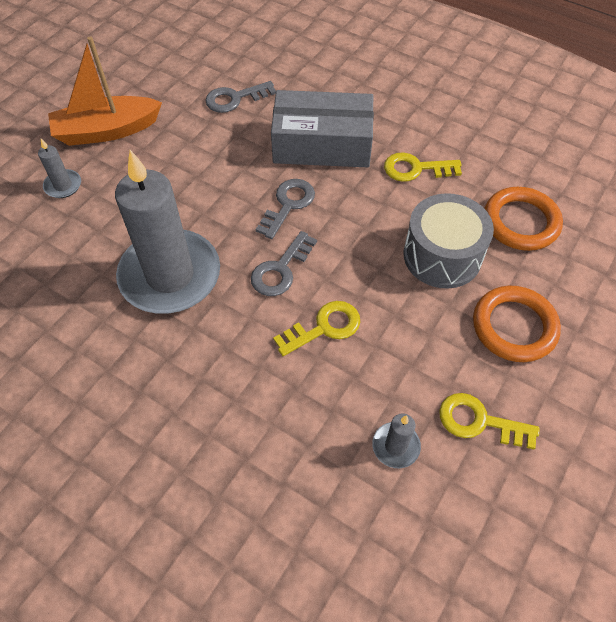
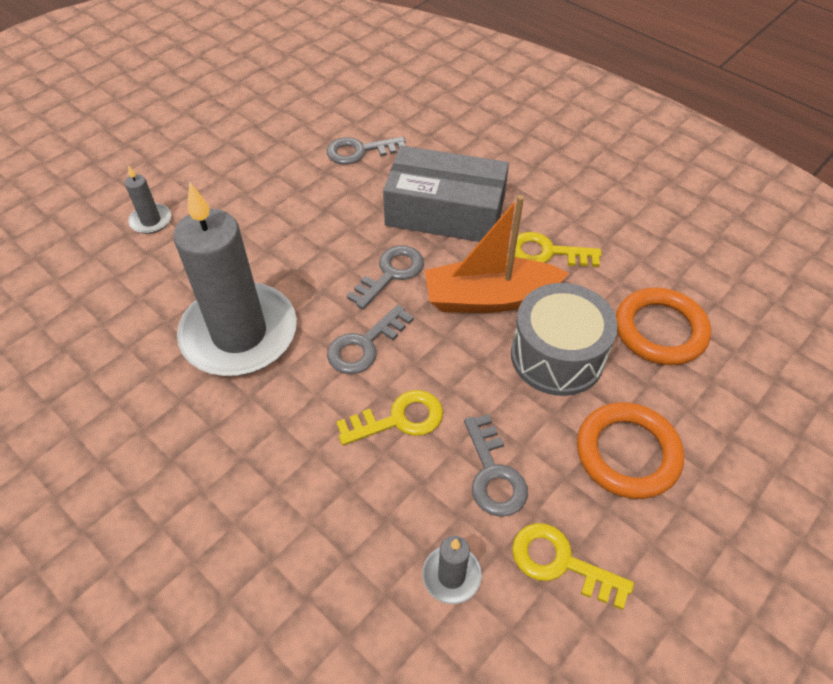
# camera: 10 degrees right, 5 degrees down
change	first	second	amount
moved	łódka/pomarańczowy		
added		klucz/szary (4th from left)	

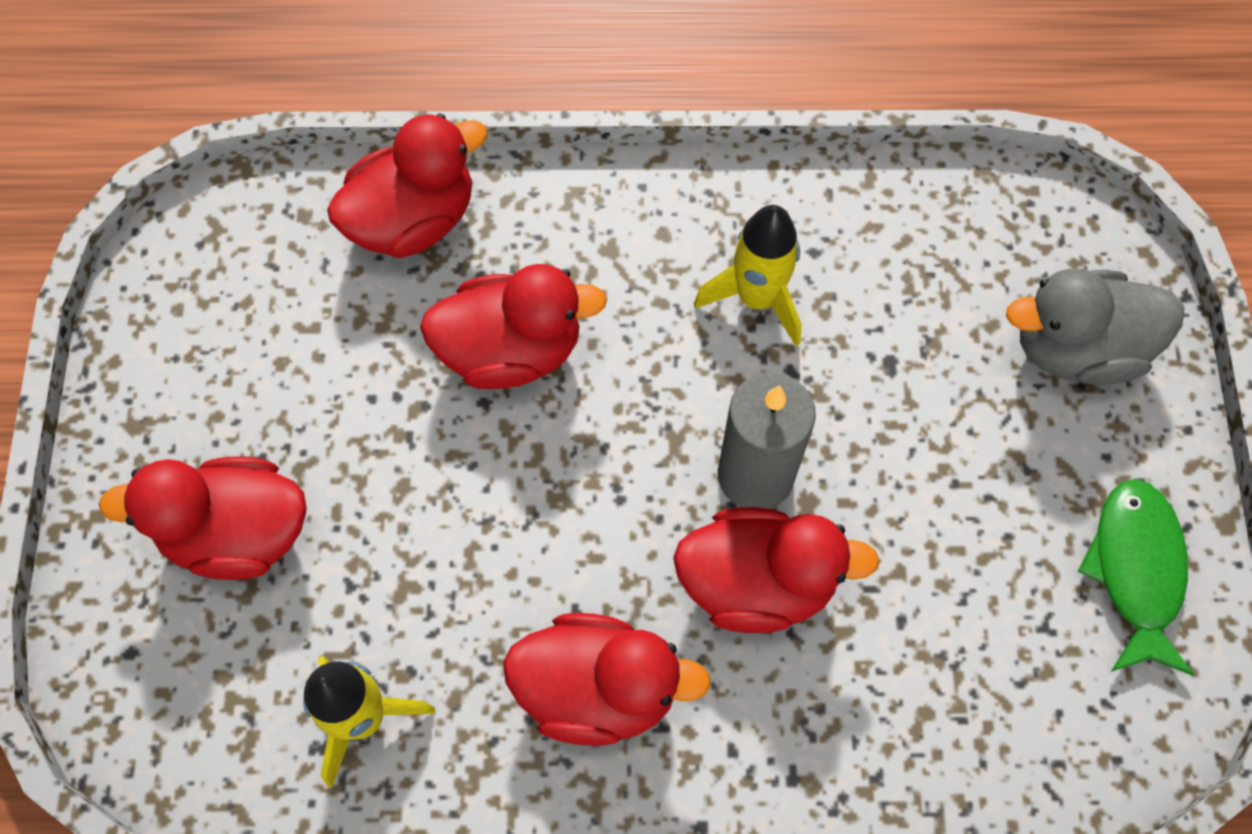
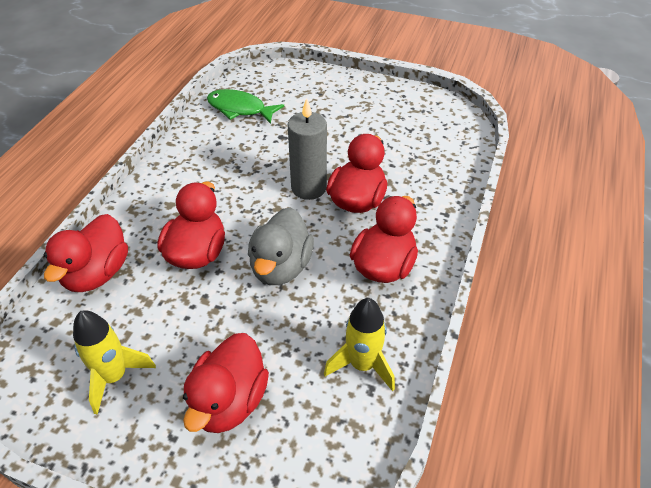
# camera: 70 degrees left, 20 degrees down
change	first	second	amount
turned	kaczka/czerwony (2nd from left in the first image)	kaczka/czerwony (1st from left)	150 degrees counterclockwise
moved	rakieta/żółty (2nd from left in the first image)	rakieta/żółty (1st from left)	
moved	kaczka/szary		
moved	ryba/zielony		

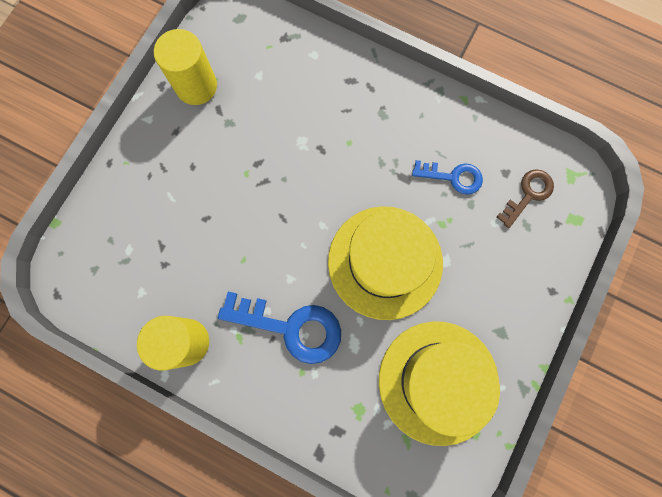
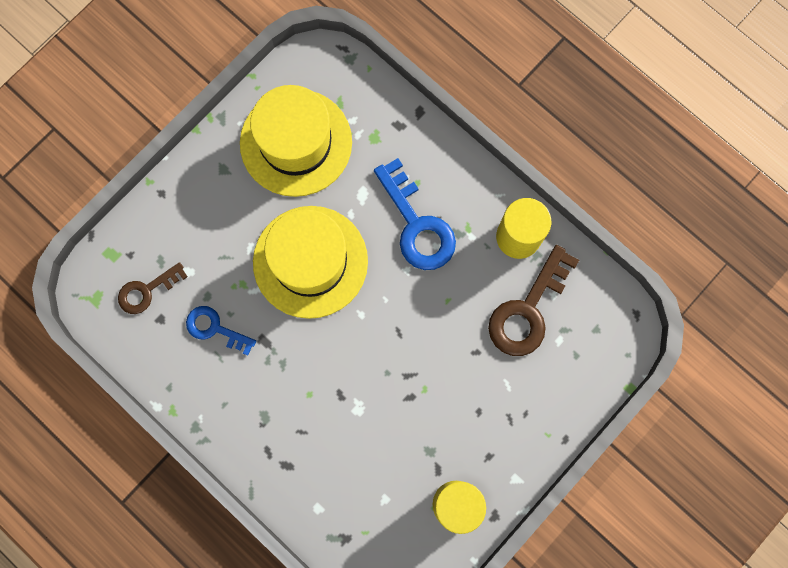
# camera: 165 degrees left, 0 degrees up
change	first	second	amount
turned	klucz/niebieski (1st from left in the first image)	klucz/niebieski (2nd from left)	150 degrees counterclockwise
added		klucz/brązowy (2nd from left)	

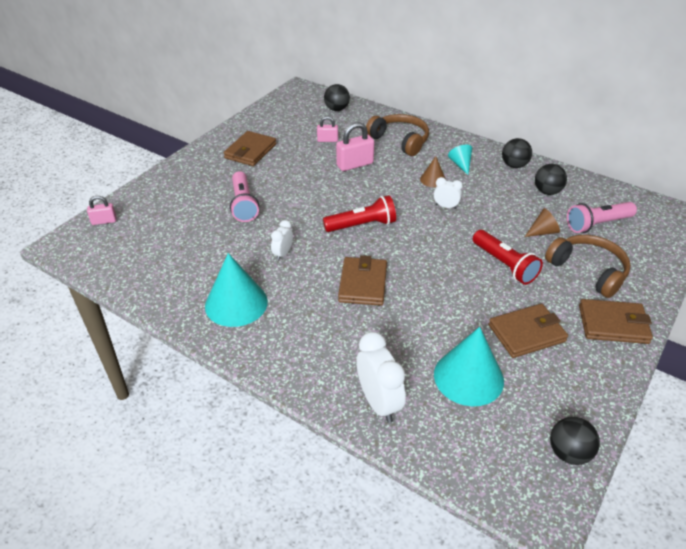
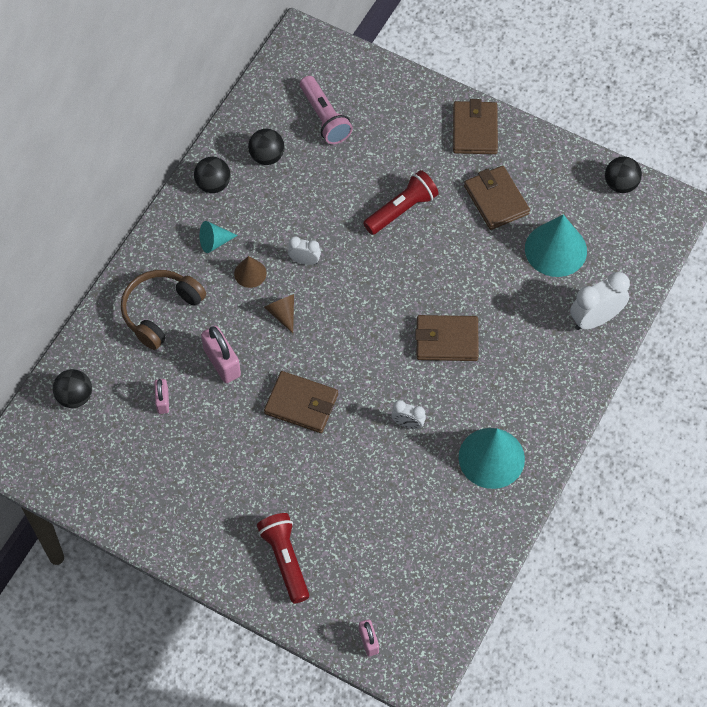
# camera: 95 degrees left, 20 degrees up
change	first	second	amount
moved	portfel/brązowy (1st from left)		
removed	latarka/różowy (1st from left)		
moved	latarka/czerwony (1st from left)		
turned	budzik/biały (3rd from left in the first image)	budzik/biały (1st from left)	90 degrees clockwise
moved	stożek/brązowy (2nd from left)		
removed	słuchawki/brązowy (2nd from left)		

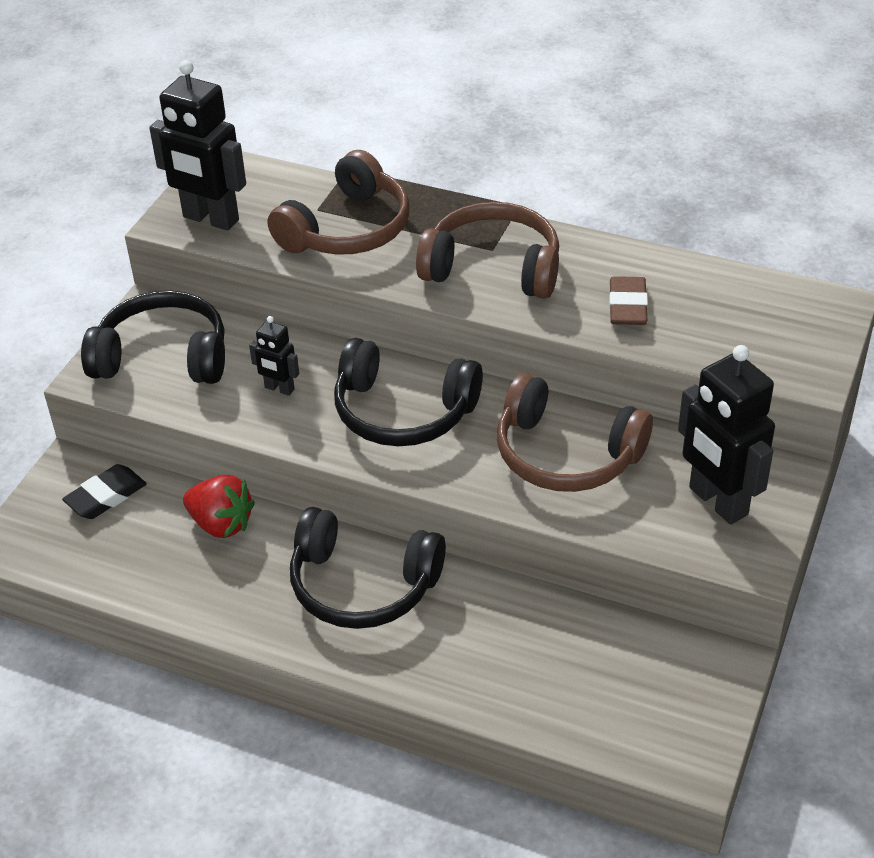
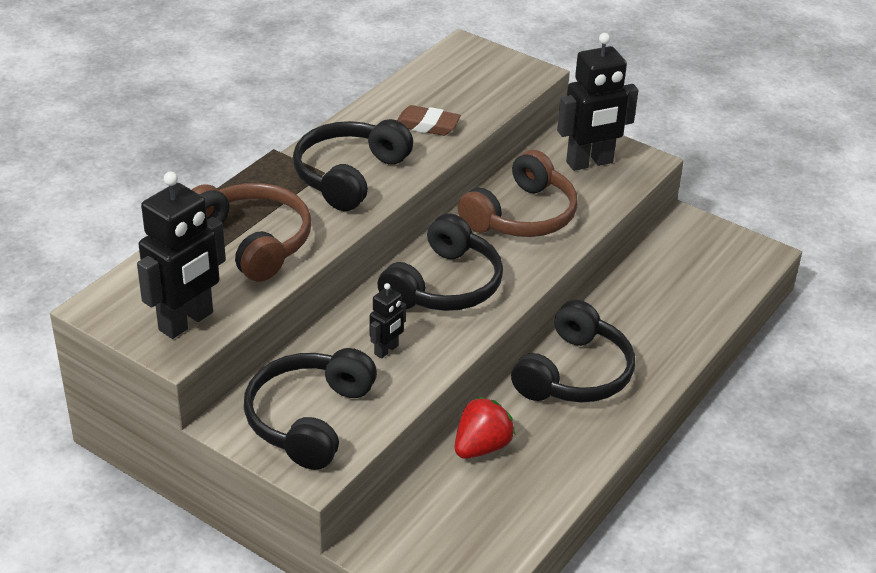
# camera: 80 degrees left, 5 degrees down
change	first	second	amount
removed	gumka do mazania/czarny		
recoloured	słuchawki/brązowy (2nd from left)	słuchawki/czarny (2nd from left)	

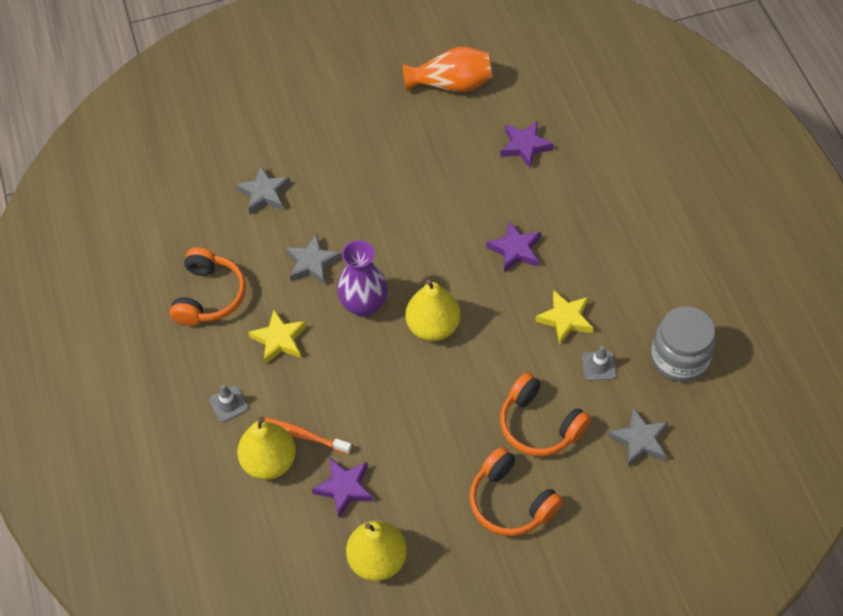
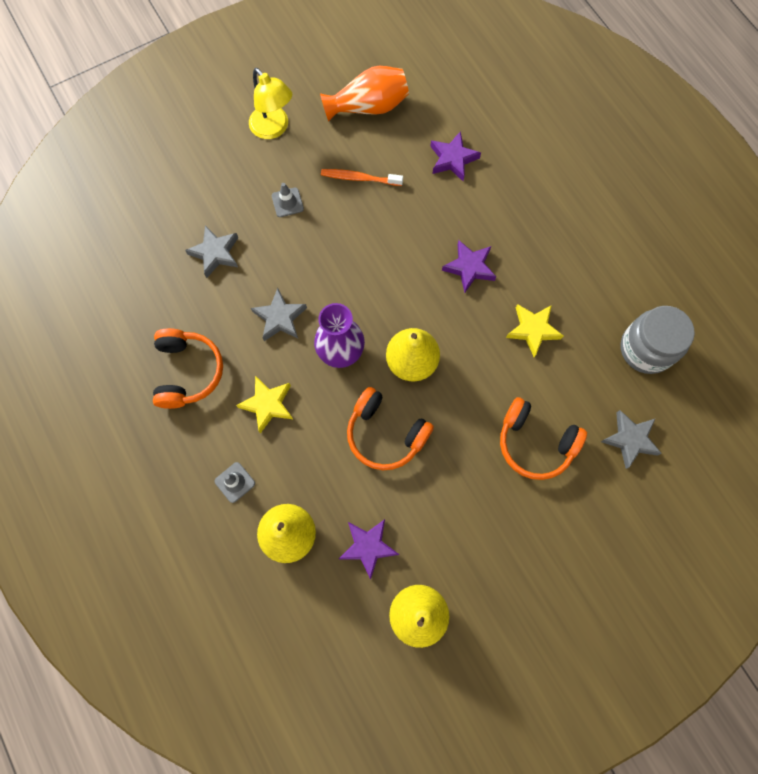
# camera: 15 degrees left, 15 degrees up
change	first	second	amount
moved	szczoteczka do zębów/pomarańczowy		
moved	słuchawki/pomarańczowy (2nd from left)		
moved	pachołek/szary (2nd from left)		
added		lampka/żółty	

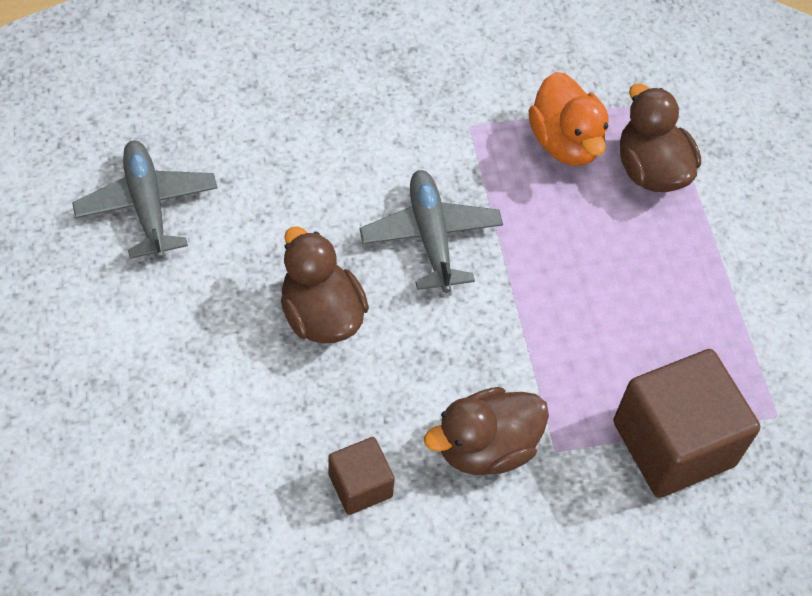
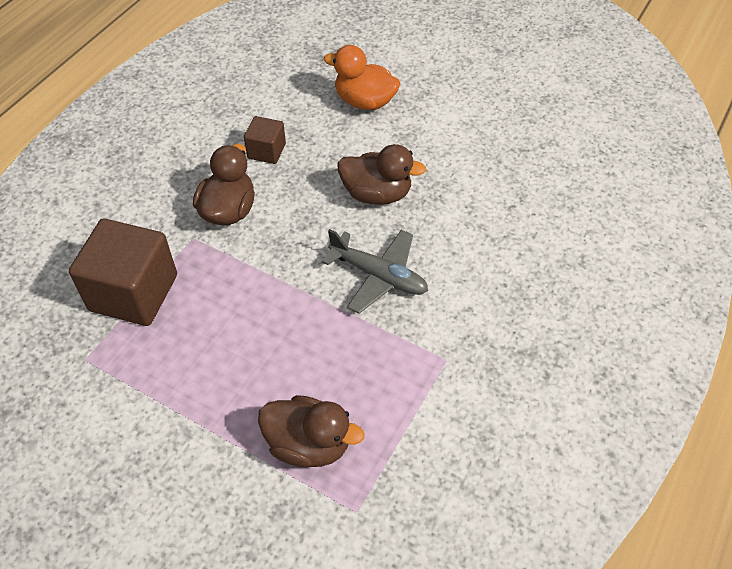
# camera: 135 degrees right, 5 degrees down
change	first	second	amount
removed	samolot/szary (1st from left)		
moved	kaczka/pomarańczowy		

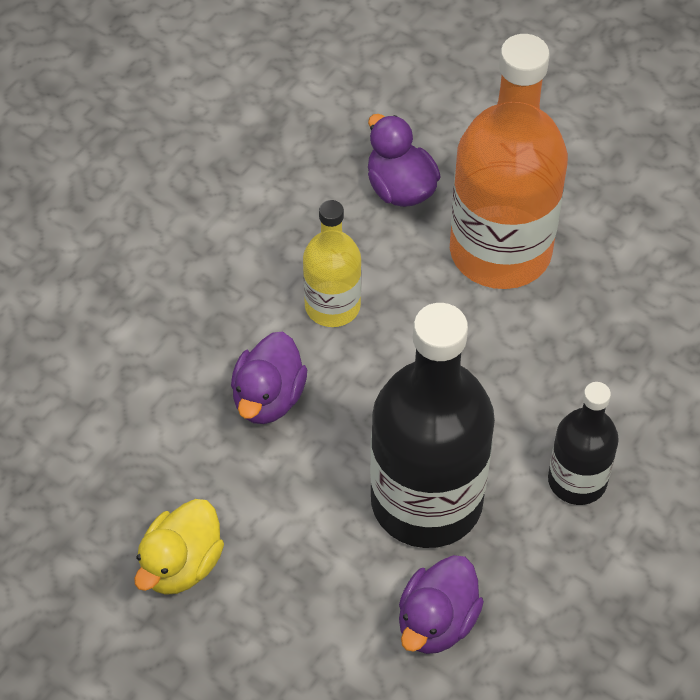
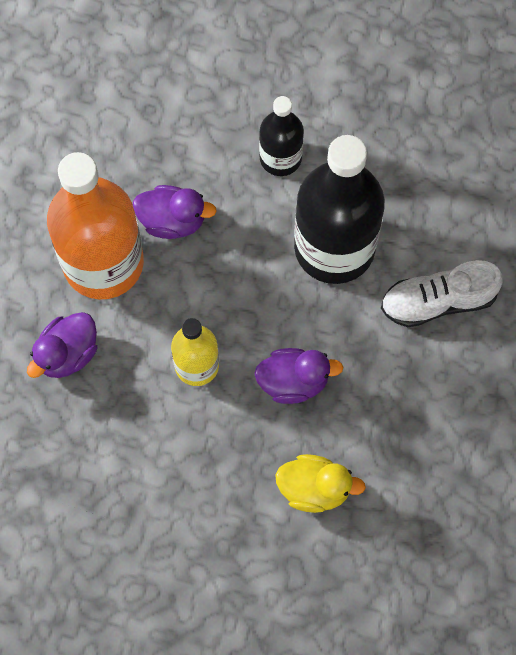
# camera: 110 degrees left, 15 degrees up
change	first	second	amount
moved	kaczka/żółty		
moved	kaczka/fioletowy (3rd from left in the first image)	kaczka/fioletowy (2nd from left)	
added		but/biały	

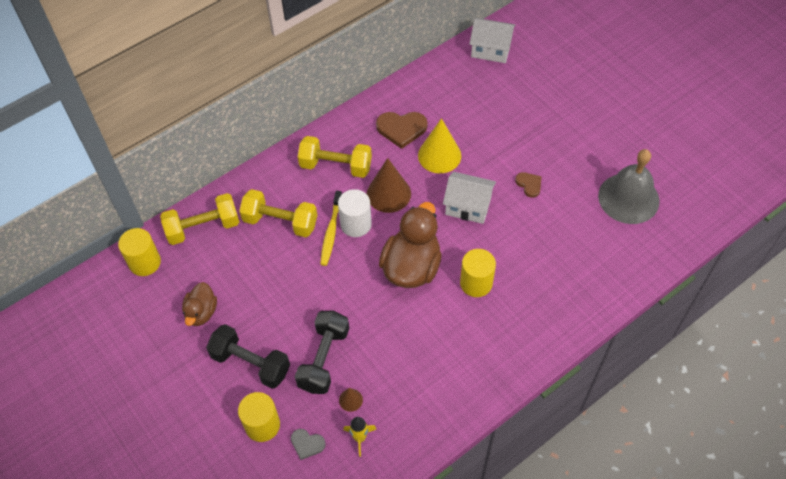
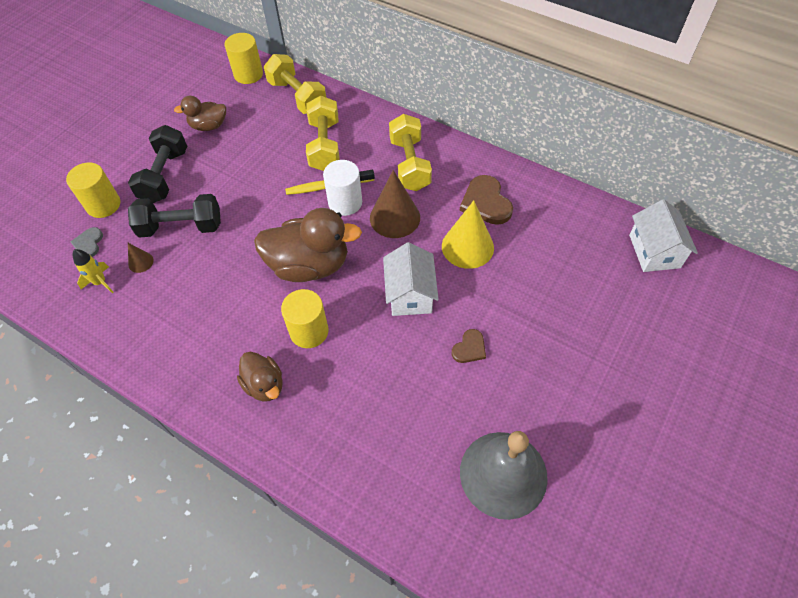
# camera: 70 degrees right, 0 degrees up
change	first	second	amount
added		kaczka/brązowy (2nd from left)	

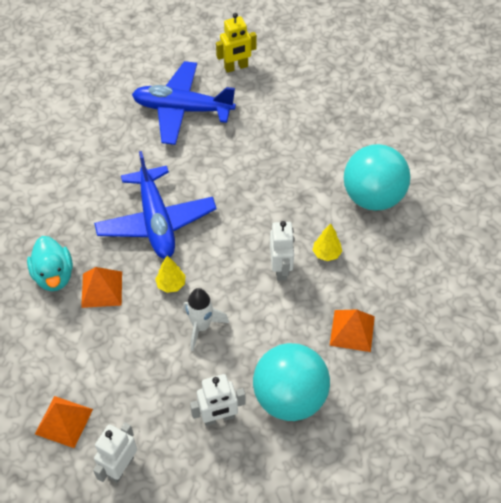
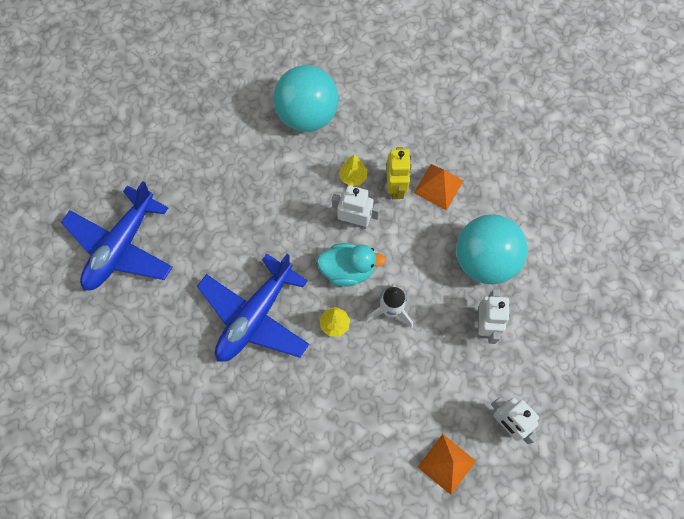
# camera: 70 degrees left, 15 degrees up
change	first	second	amount
moved	kaczka/turkusowy		
removed	piramida/pomarańczowy (2nd from left)		
turned	samolot/niebieski (1st from left in the first image)	samolot/niebieski (2nd from left)	120 degrees clockwise
moved	robot/żółty		

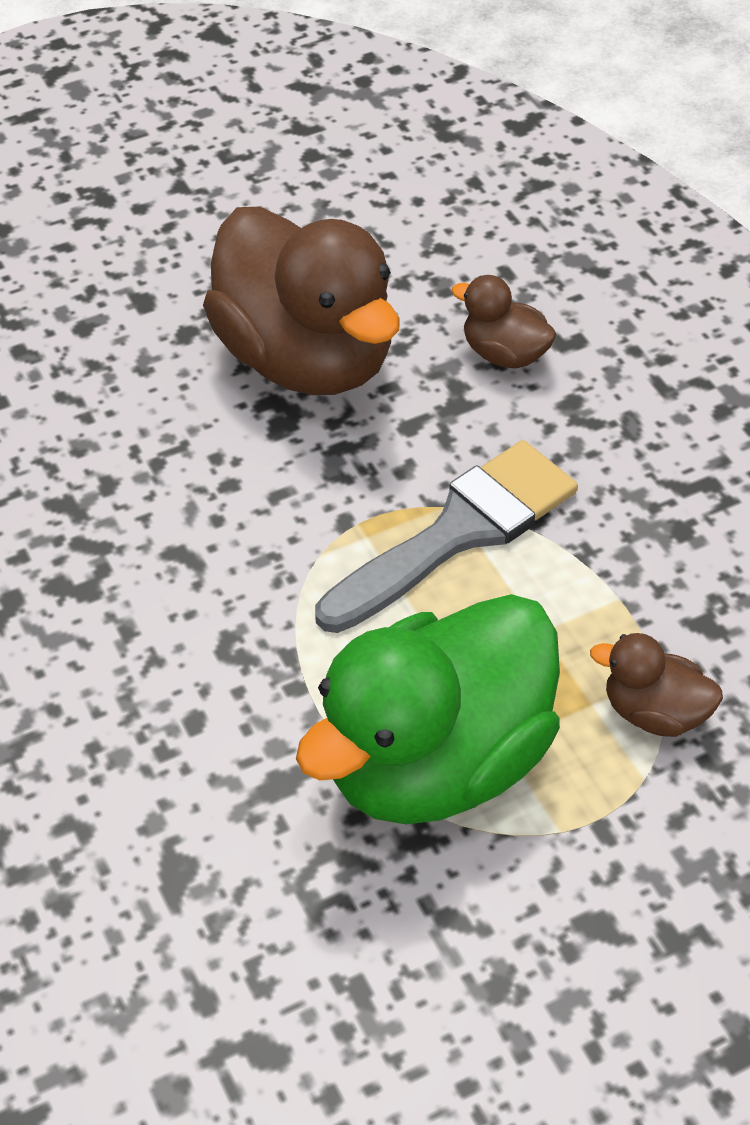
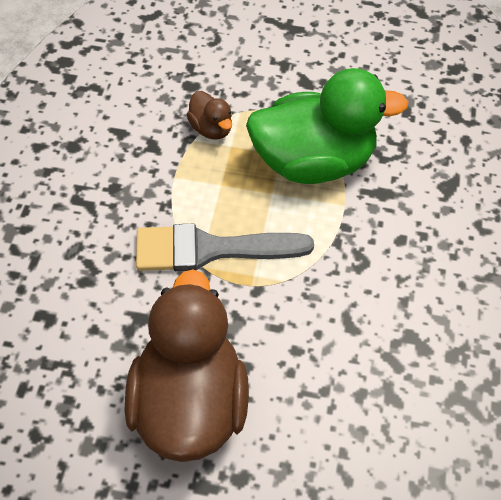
# camera: 145 degrees left, 5 degrees up
change	first	second	amount
removed	kaczka/brązowy (2nd from left)		

